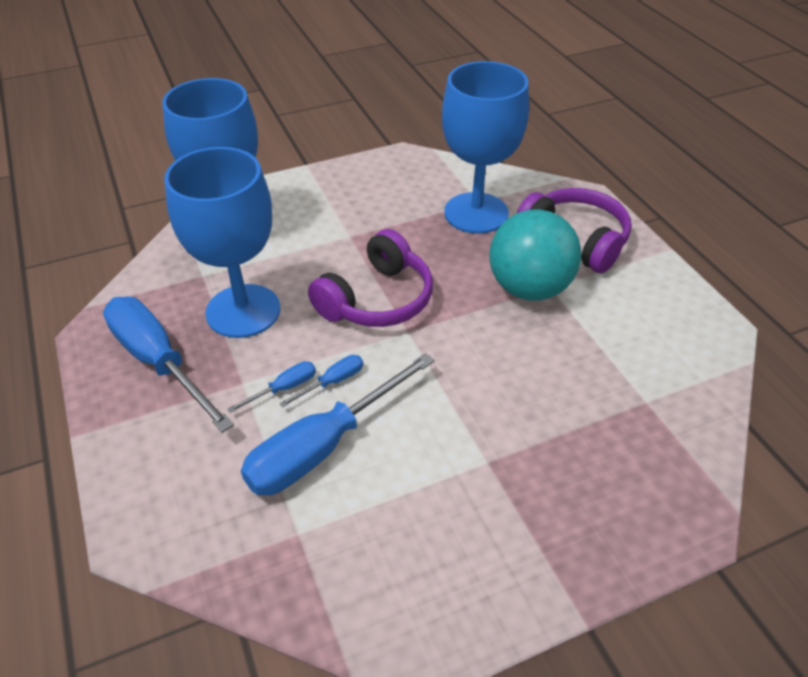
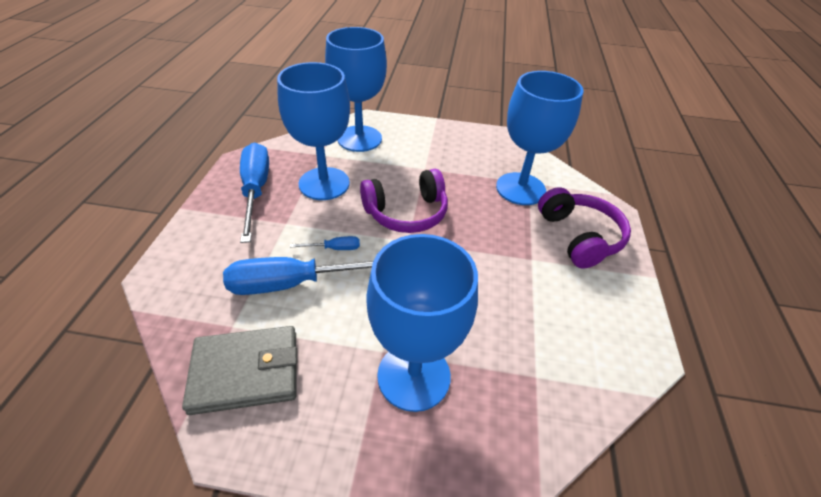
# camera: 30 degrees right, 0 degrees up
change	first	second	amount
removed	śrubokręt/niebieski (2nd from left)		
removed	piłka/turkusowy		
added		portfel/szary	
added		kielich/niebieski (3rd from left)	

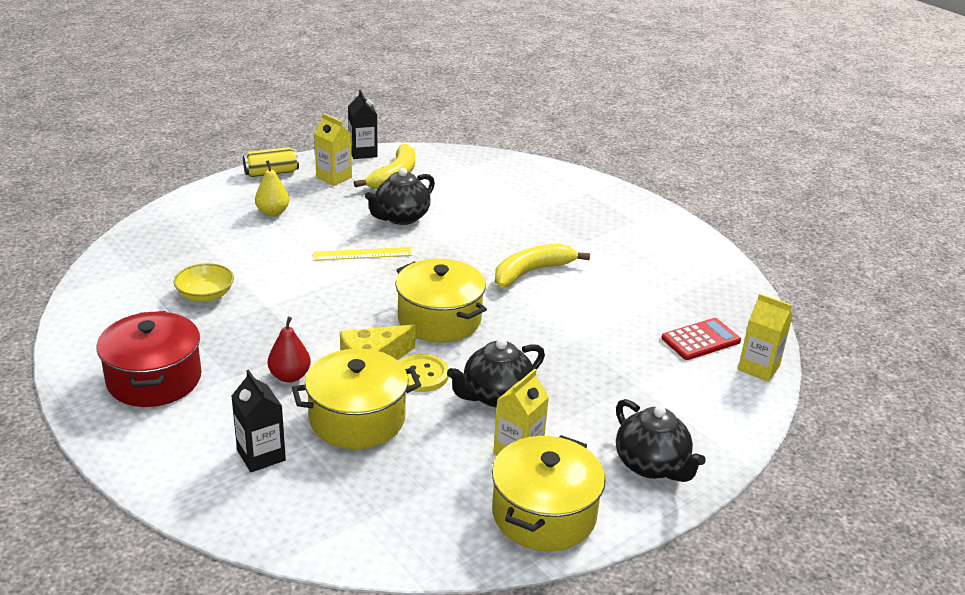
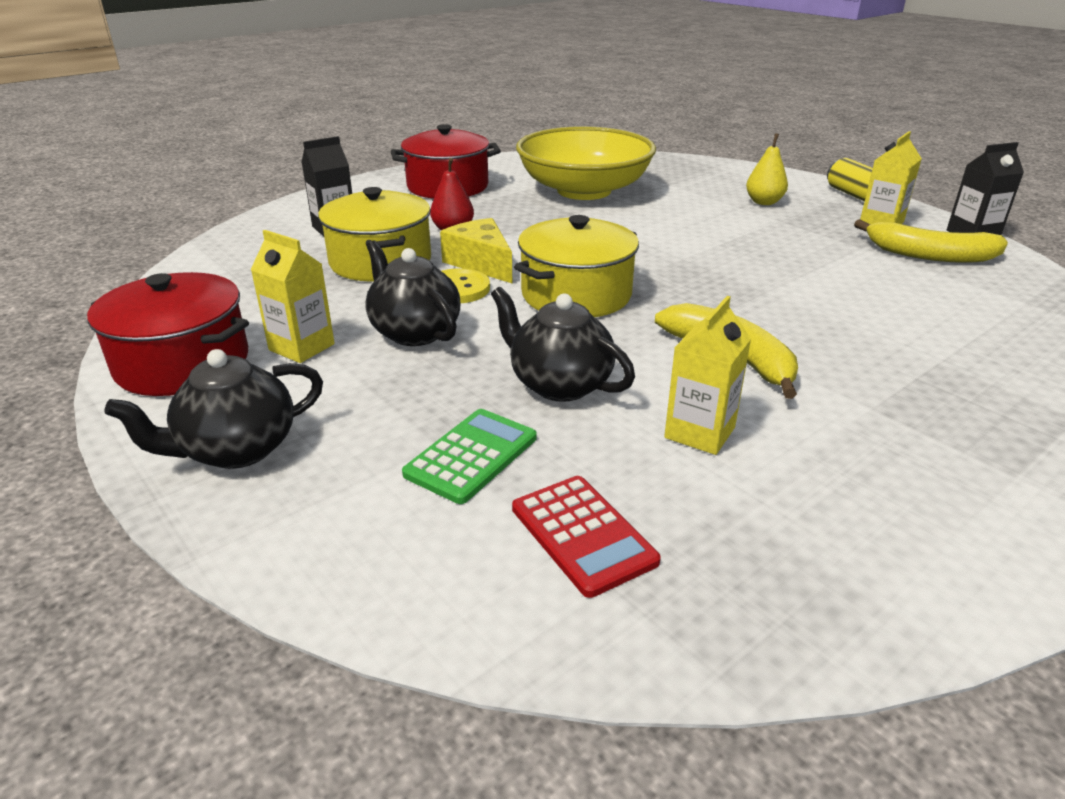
# camera: 90 degrees right, 0 degrees up
change	first	second	amount
resized	miska/żółty		x2.33
removed	linijka/żółty		
moved	imbryk/czarny (1st from left in the first image)	imbryk/czarny (3rd from left)	
recoloured	garnek/żółty (3rd from left)	garnek/czerwony (1st from left)	
moved	karton mleka/żółty (3rd from left in the first image)	karton mleka/żółty (2nd from left)	
added		kalkulator/zielony	

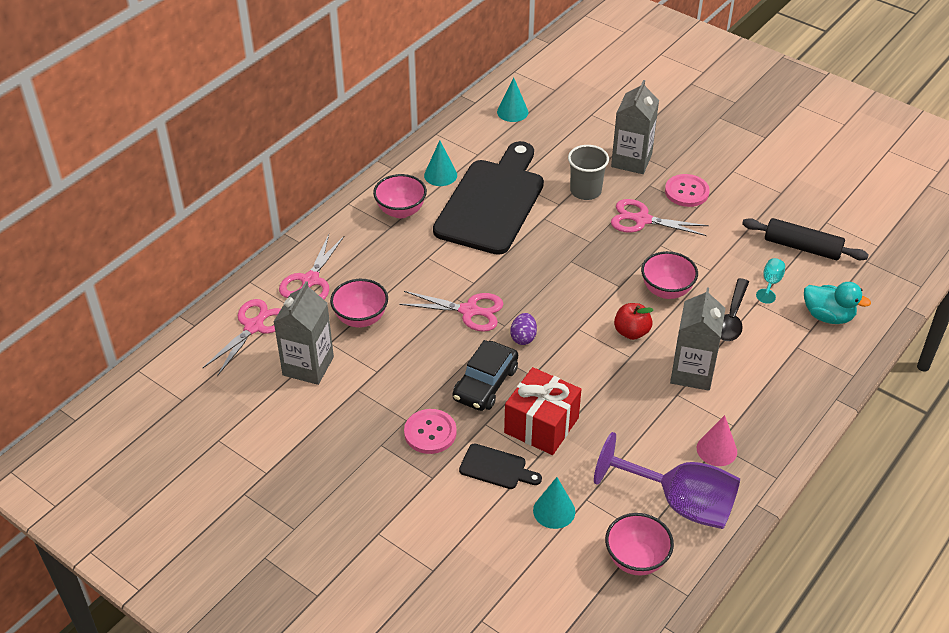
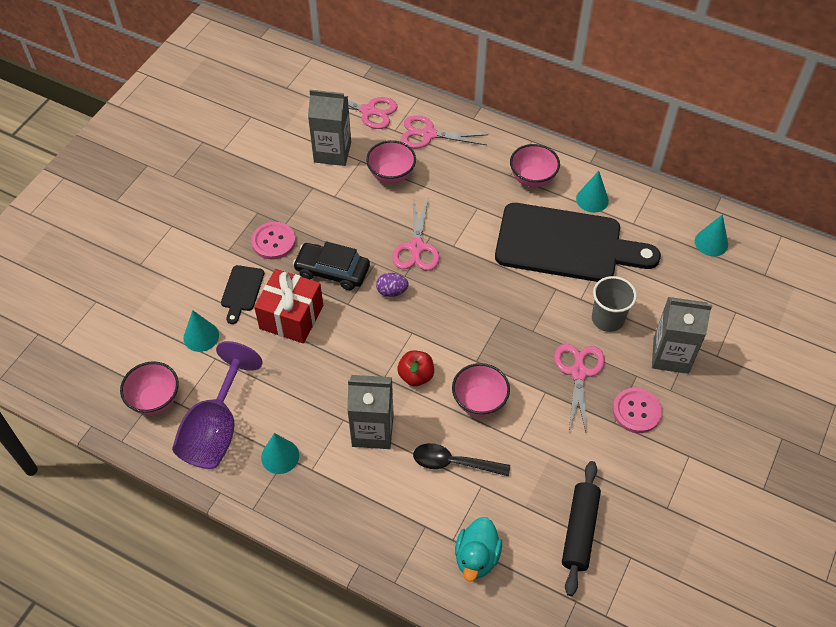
# camera: 80 degrees right, 10 degrees up
change	first	second	amount
recoloured	stożek/różowy	stożek/turkusowy (2nd from left)	
removed	kielich/turkusowy		

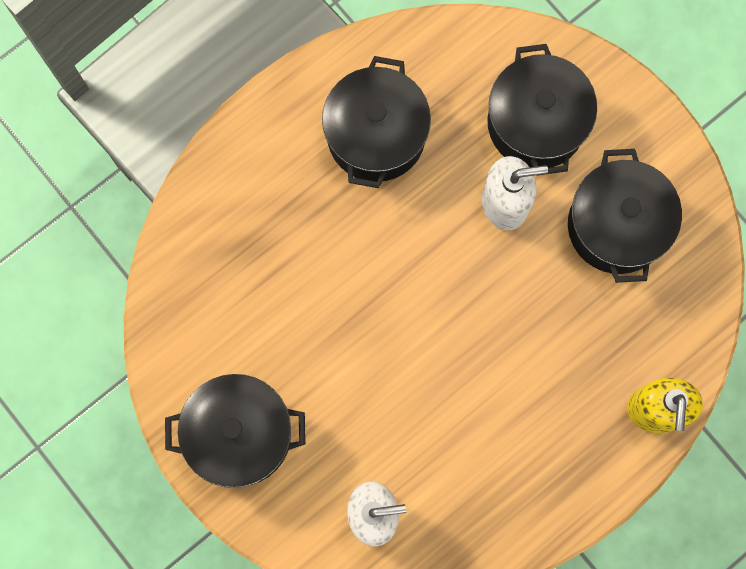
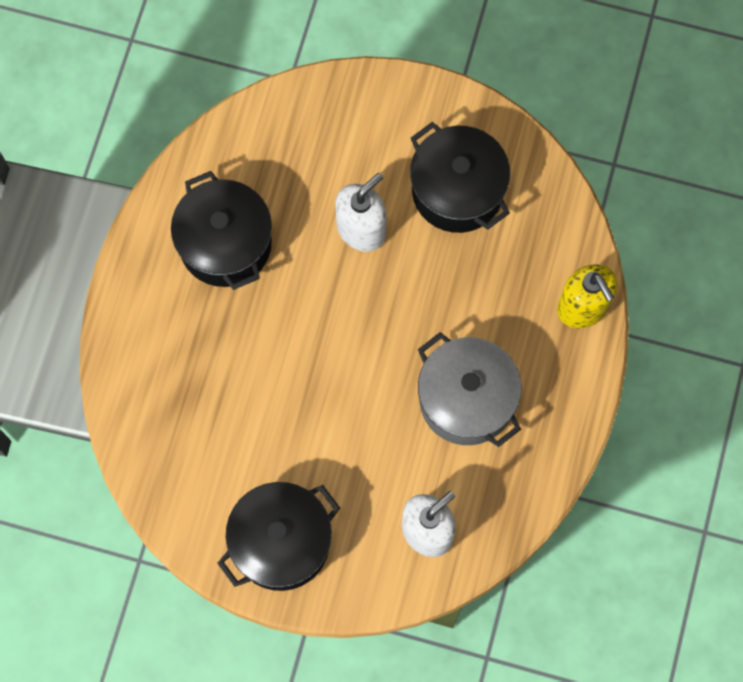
# camera: 35 degrees left, 5 degrees down
change	first	second	amount
removed	garnek/czarny (3rd from left)		
added		garnek/szary	

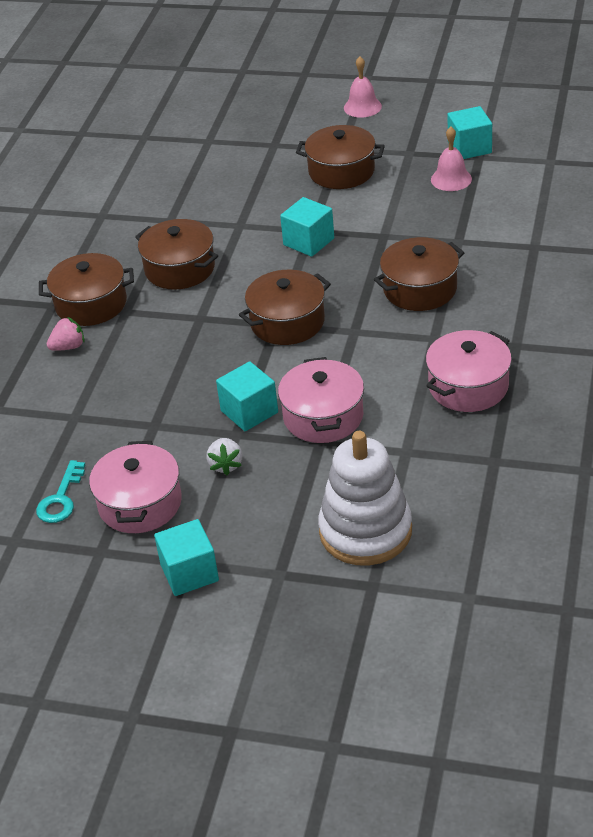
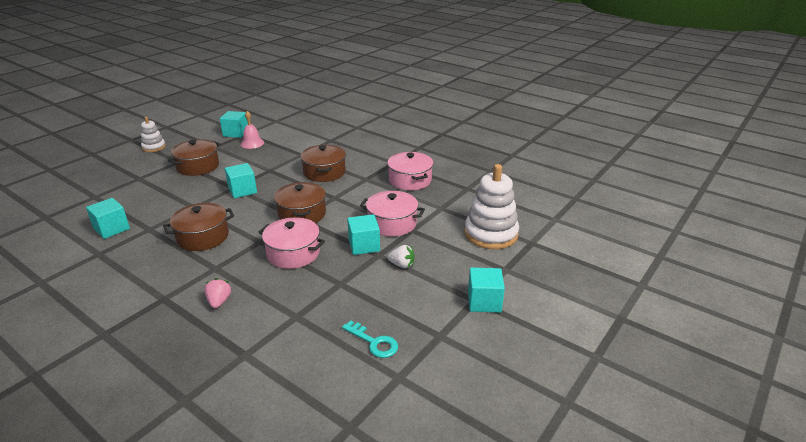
# camera: 70 degrees left, 10 degrees down
change	first	second	amount
removed	garnek/brązowy (1st from left)		
moved	garnek/różowy (1st from left)		
replaced	dzwonek/różowy (1st from left)	zabawka nakładanka/biały (1st from left)	
added		sześcian/turkusowy (1st from left)	

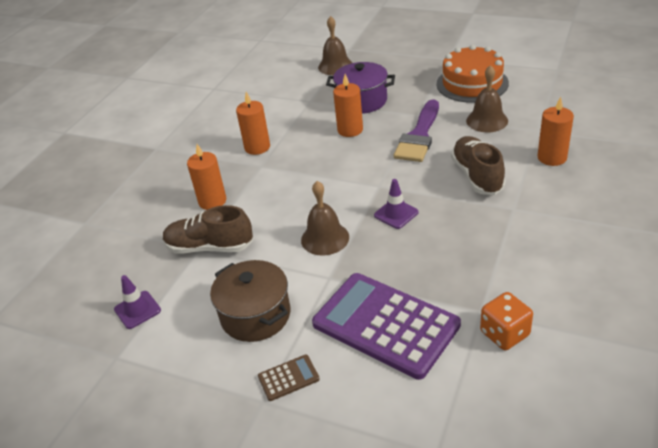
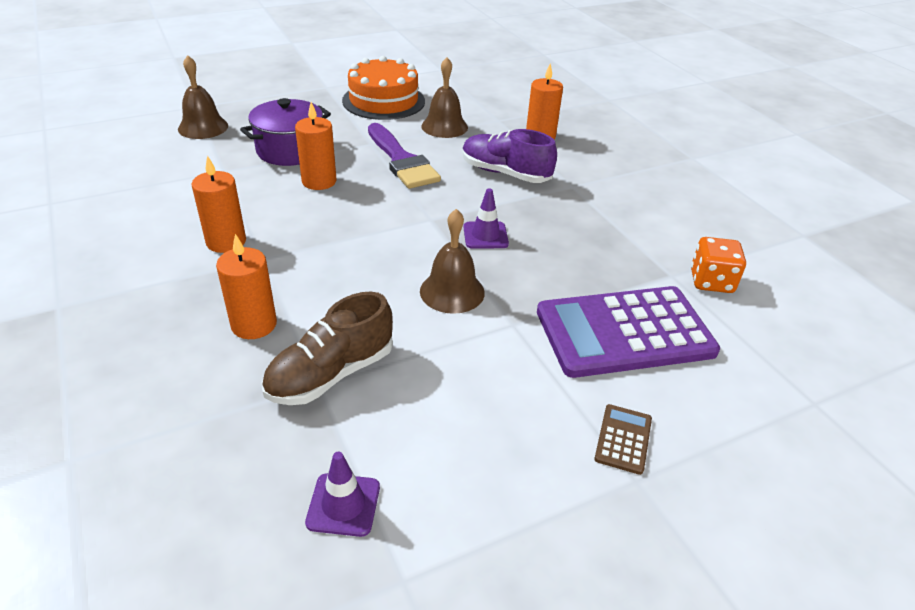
# camera: 55 degrees left, 0 degrees up
change	first	second	amount
removed	garnek/brązowy		
recoloured	but/brązowy (2nd from left)	but/fioletowy	

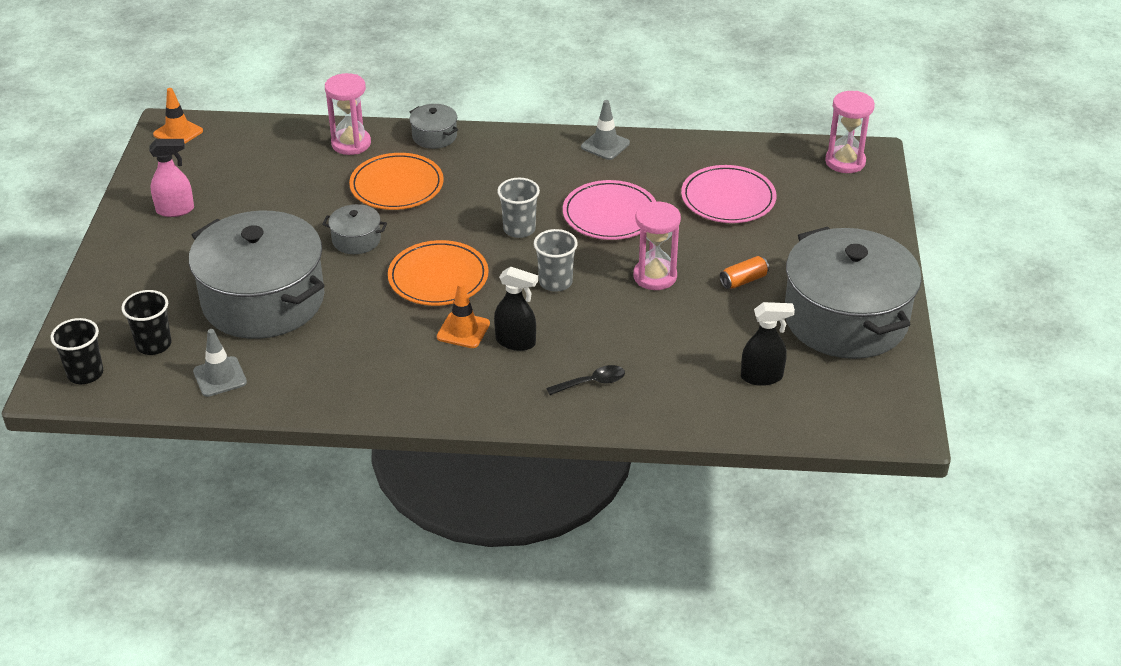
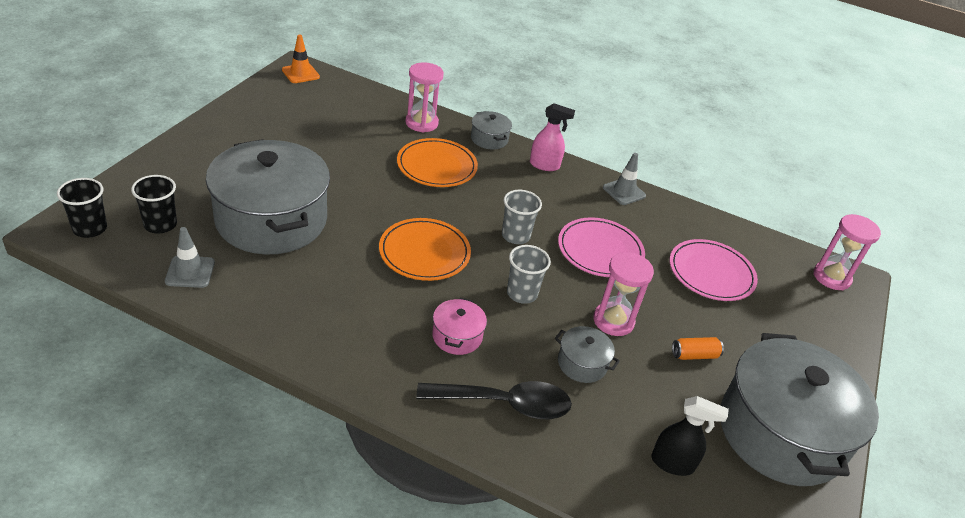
# camera: 15 degrees right, 0 degrees up
change	first	second	amount
moved	spryskiwacz/różowy		
moved	garnek/szary (2nd from left in the first image)	garnek/szary (3rd from left)	
removed	pachołek/pomarańczowy (2nd from left)		
replaced	spryskiwacz/czarny (1st from left)	garnek/różowy	
resized	łyżka/czarny		x1.88

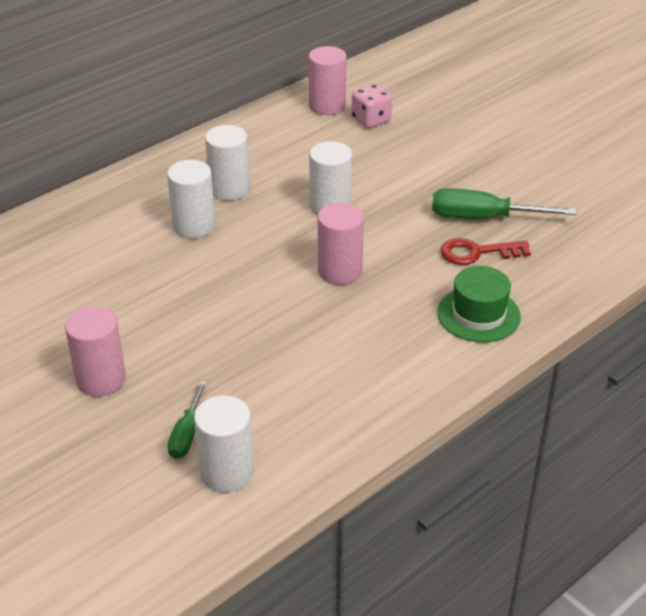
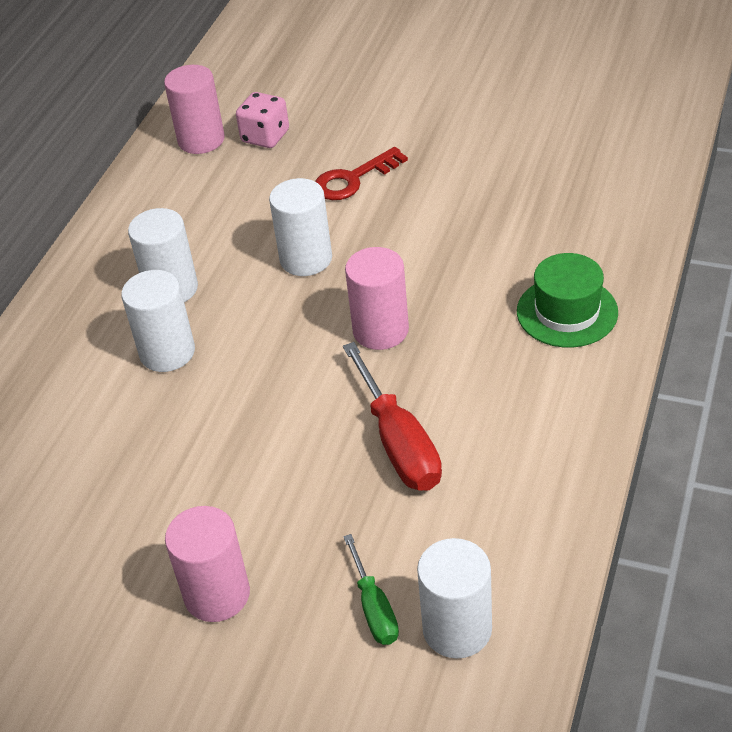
# camera: 25 degrees left, 5 degrees up
change	first	second	amount
removed	śrubokręt/zielony (2nd from left)		
moved	klucz/czerwony		
added		śrubokręt/czerwony	

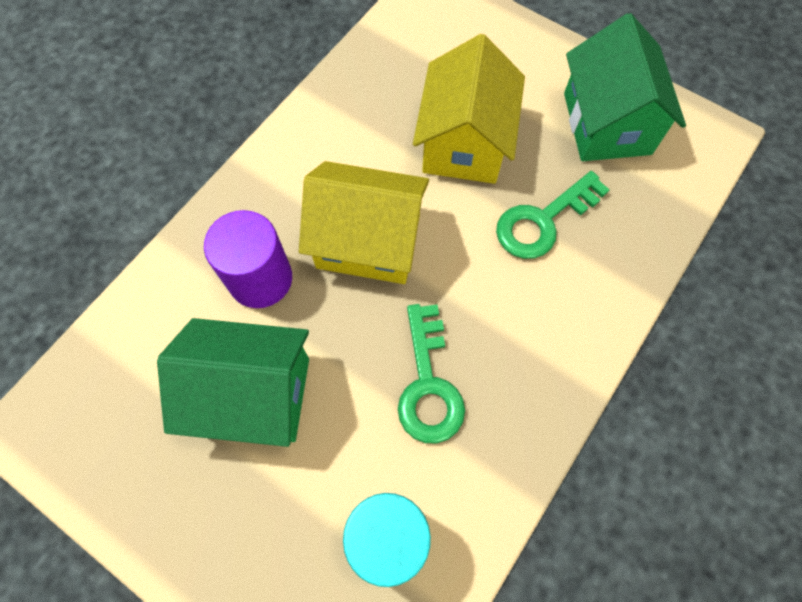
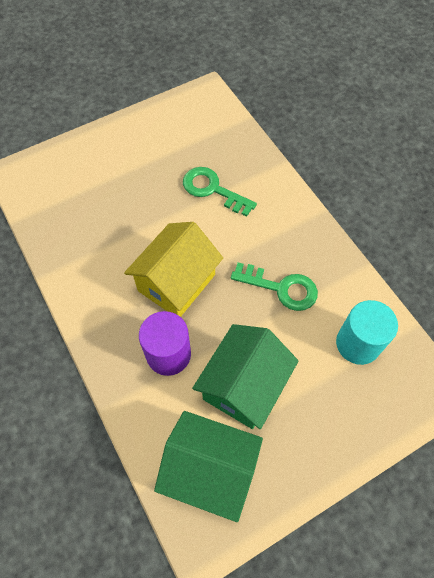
# camera: 65 degrees left, 5 degrees down
change	first	second	amount
removed	domek/żółty (2nd from left)		
turned	klucz/zielony (2nd from left in the first image)	klucz/zielony (1st from left)	135 degrees clockwise
moved	domek/zielony (2nd from left in the first image)	domek/zielony (1st from left)	

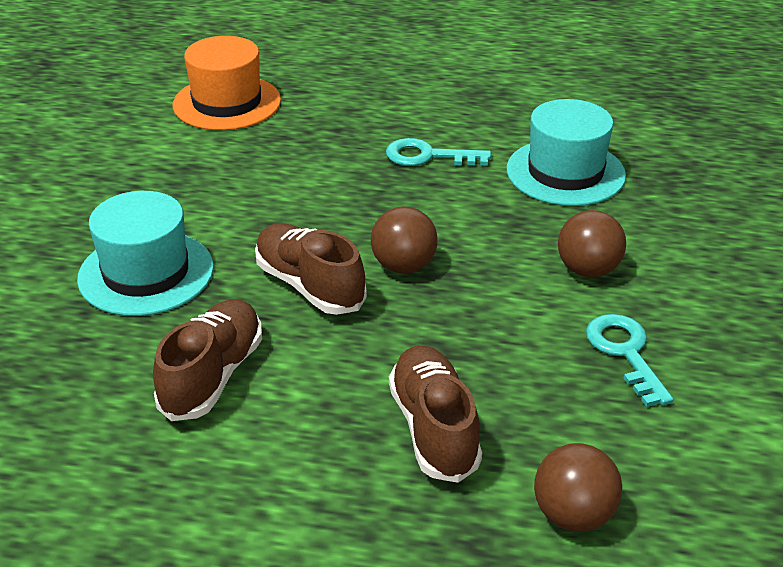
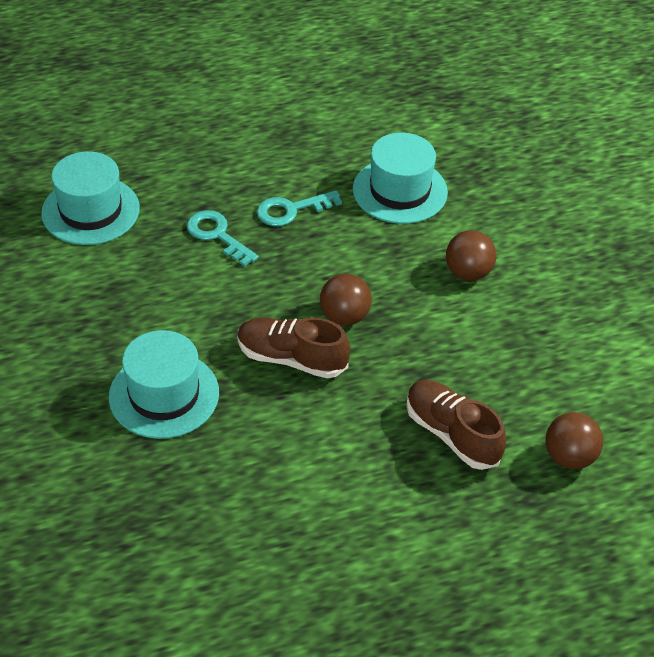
# camera: 30 degrees left, 10 degrees up
change	first	second	amount
removed	but/brązowy (1st from left)		
recoloured	kapelusz/pomarańczowy	kapelusz/turkusowy (1st from left)	
moved	klucz/turkusowy (2nd from left in the first image)	klucz/turkusowy (1st from left)	

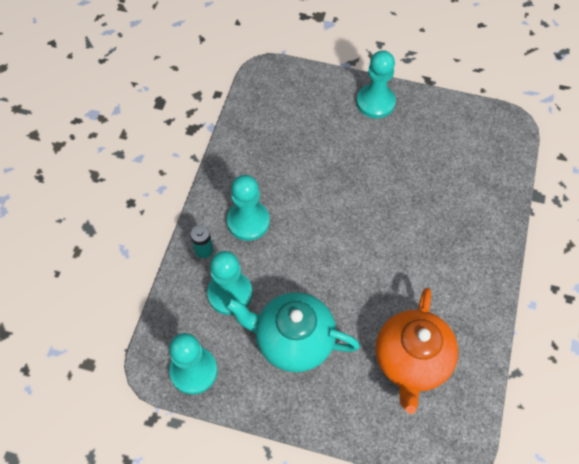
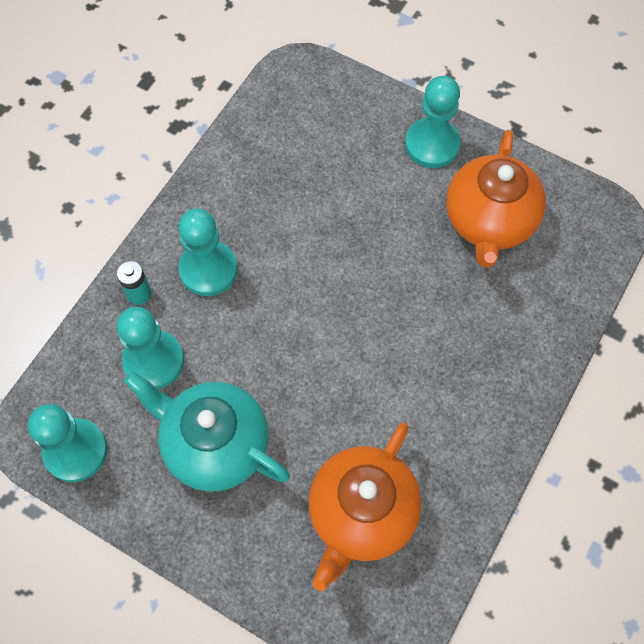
# camera: 15 degrees right, 5 degrees up
change	first	second	amount
added		imbryk/pomarańczowy (2nd from left)	

